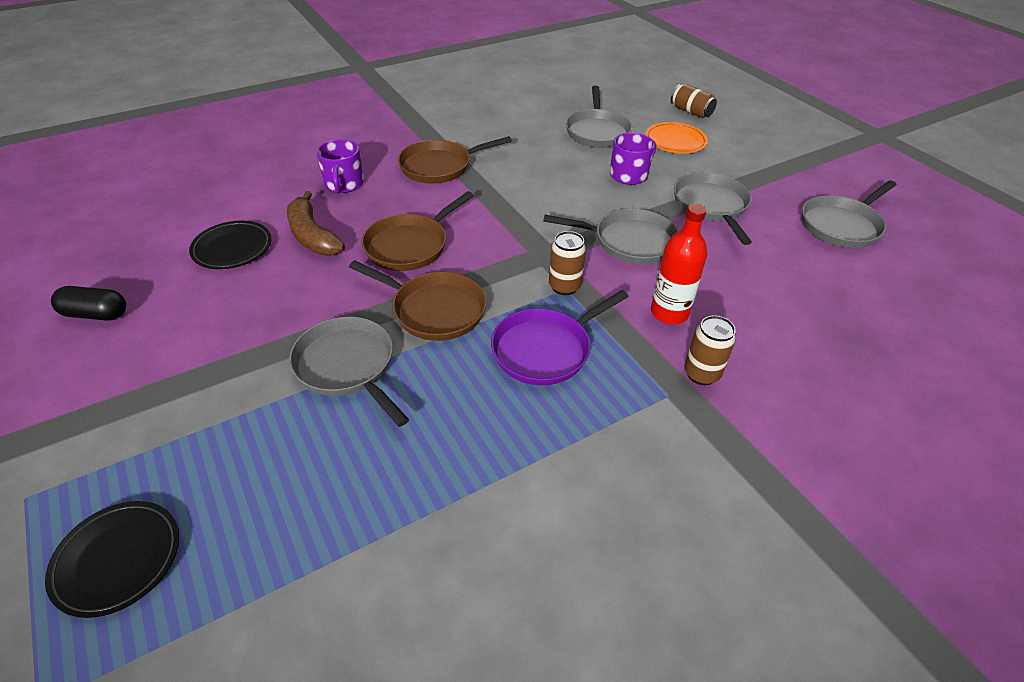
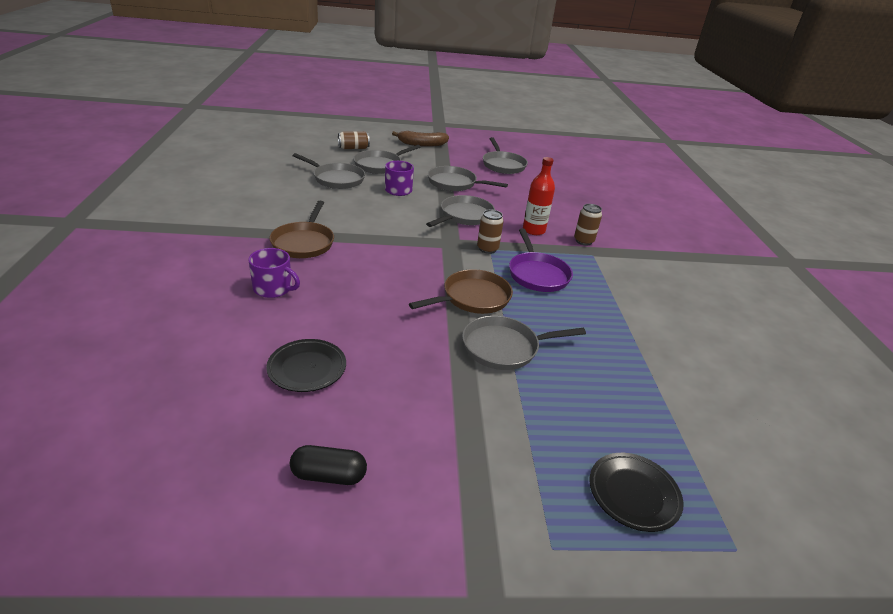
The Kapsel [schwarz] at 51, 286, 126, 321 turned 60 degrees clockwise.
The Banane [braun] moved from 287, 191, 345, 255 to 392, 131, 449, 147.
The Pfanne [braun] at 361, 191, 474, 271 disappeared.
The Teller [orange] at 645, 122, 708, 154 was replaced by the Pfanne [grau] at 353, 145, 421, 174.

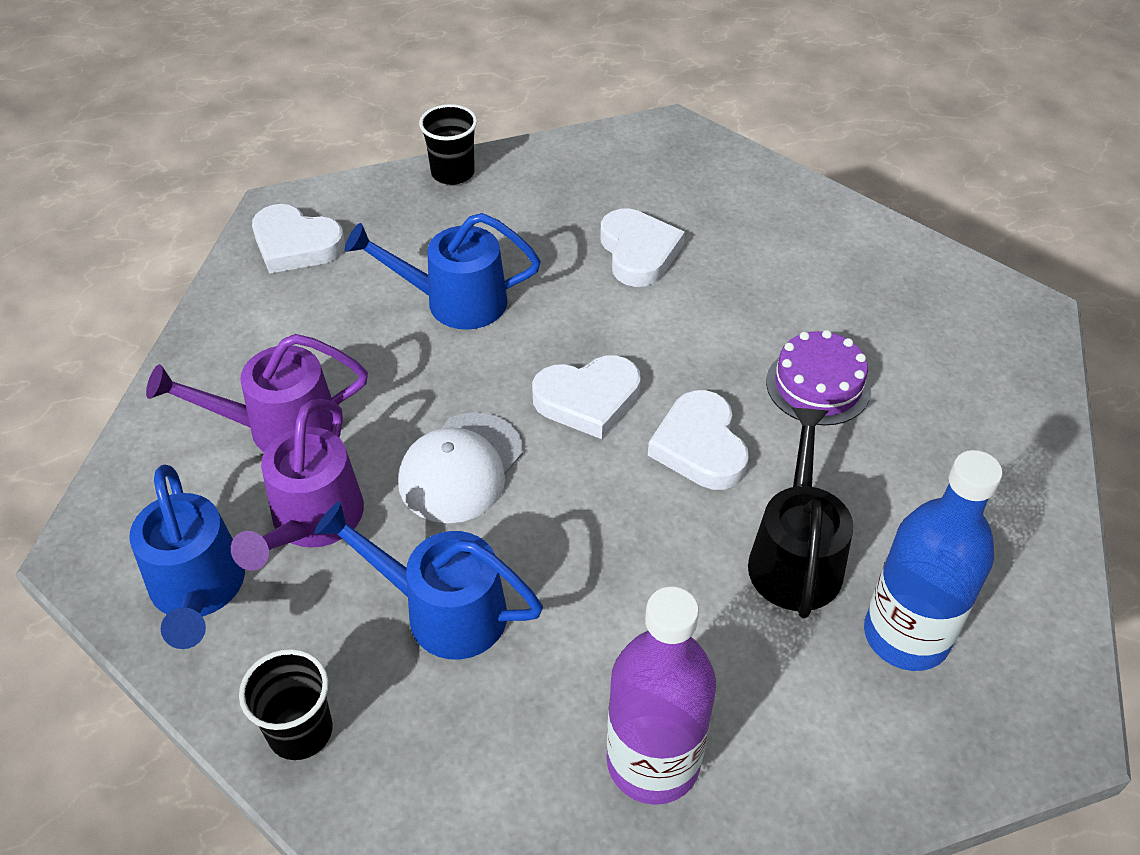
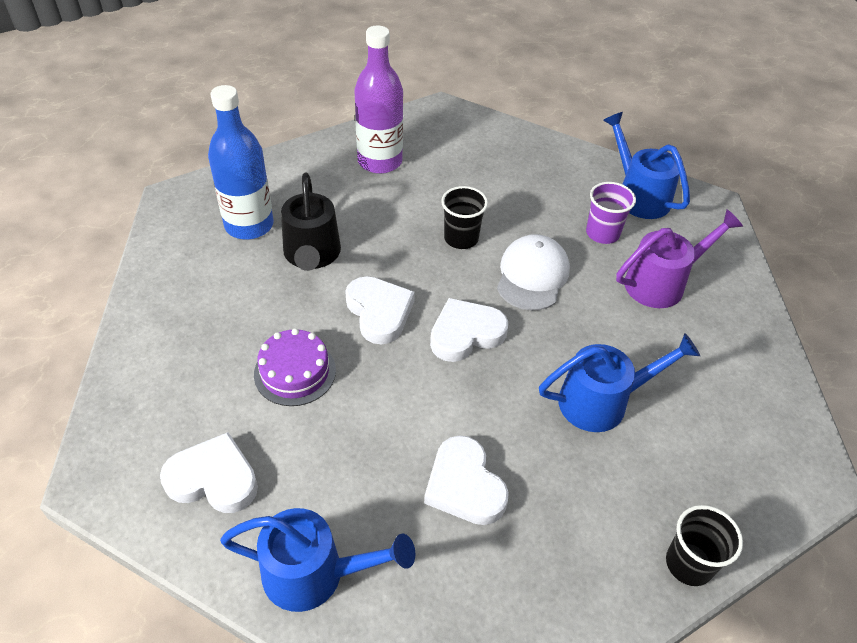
The Gießkanne [lila] at 231, 399, 364, 571 was replaced by the Becher [lila] at 586, 182, 636, 244.
The Becher [schwarz] moved from 239, 649, 333, 760 to 441, 186, 488, 249.
The Herz [weiß] moved from 252, 204, 345, 274 to 160, 432, 258, 513.
The Gießkanne [blau] moved from 315, 502, 543, 659 to 220, 508, 416, 612.

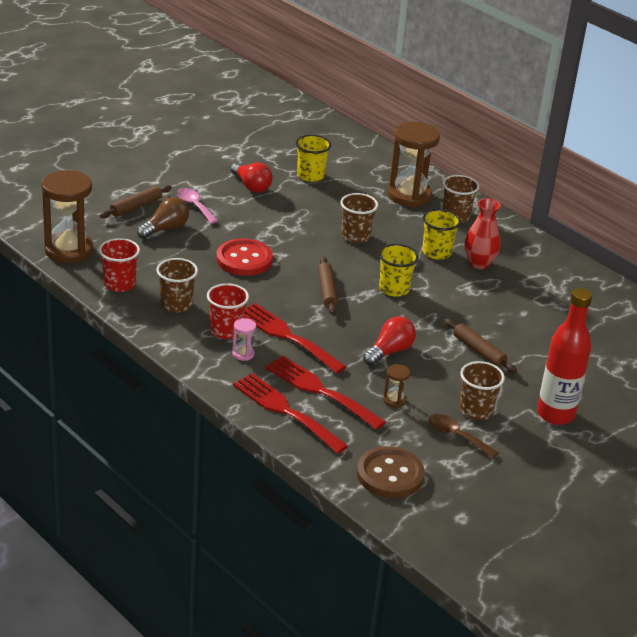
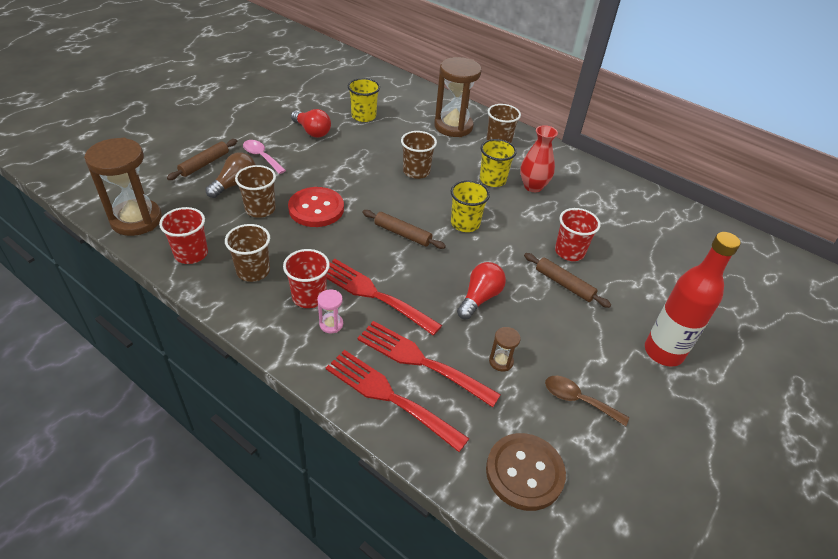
The Nudelholz [braun] at 318, 257, 338, 315 turned 45 degrees counterclockwise.
The Becher [braun] moved from 460, 361, 505, 420 to 235, 165, 276, 218.
The Becher [rot] at 555, 208, 600, 261 appeared.

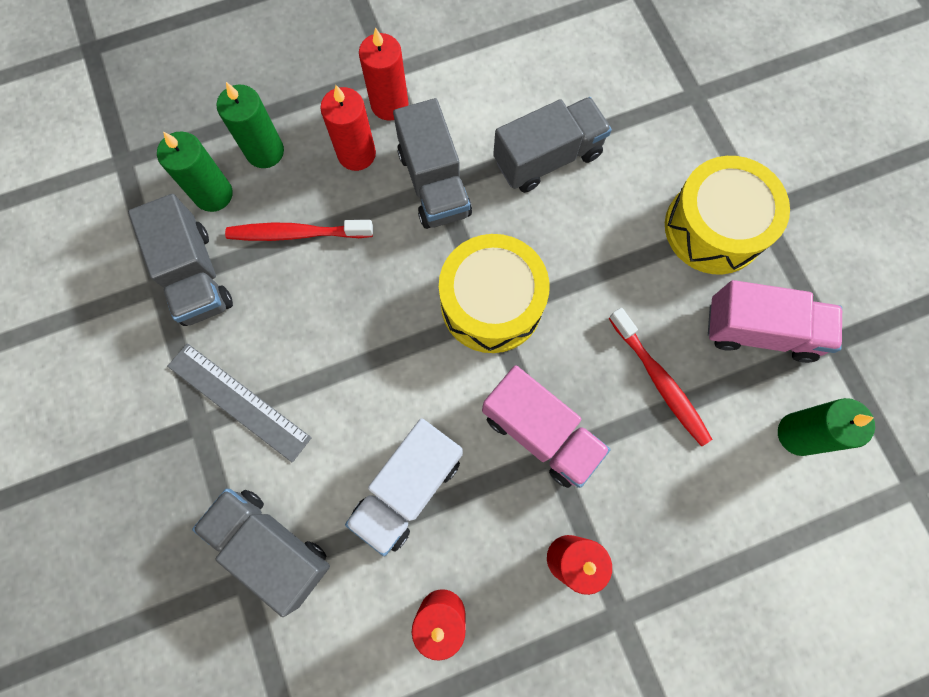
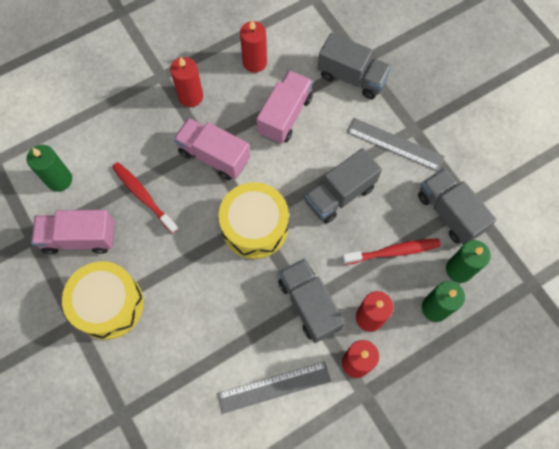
The Lastwagen [weiß] at 345, 418, 463, 556 became the Lastwagen [rosa] at 256, 70, 313, 144.
The Lastwagen [grau] moved from 493, 97, 612, 193 to 305, 148, 382, 223.
The Lineal [grau] at 217, 361, 331, 414 appeared.

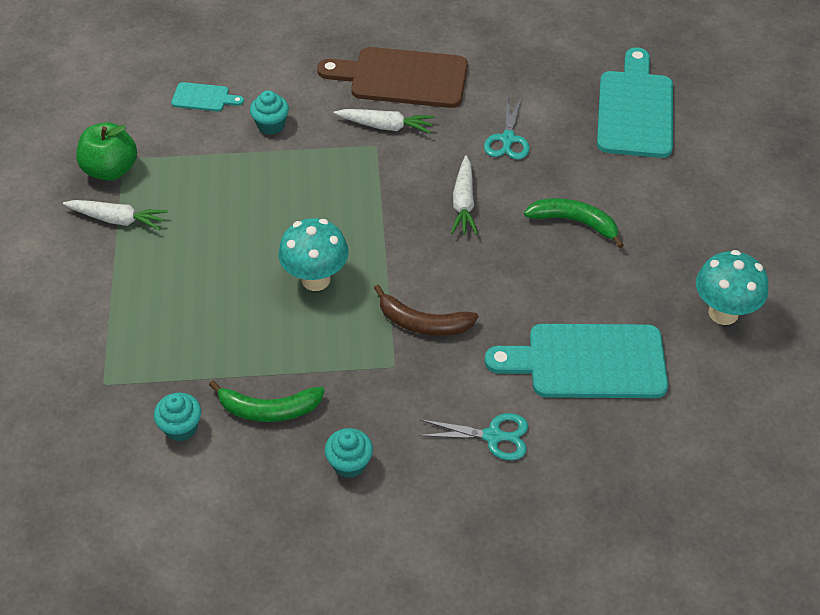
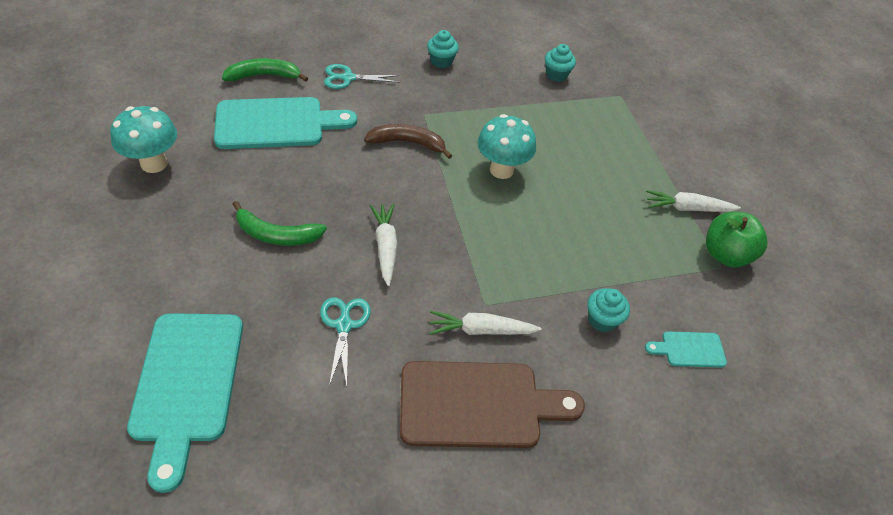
The Banane [grün] moved from 209, 380, 325, 422 to 222, 58, 308, 82.

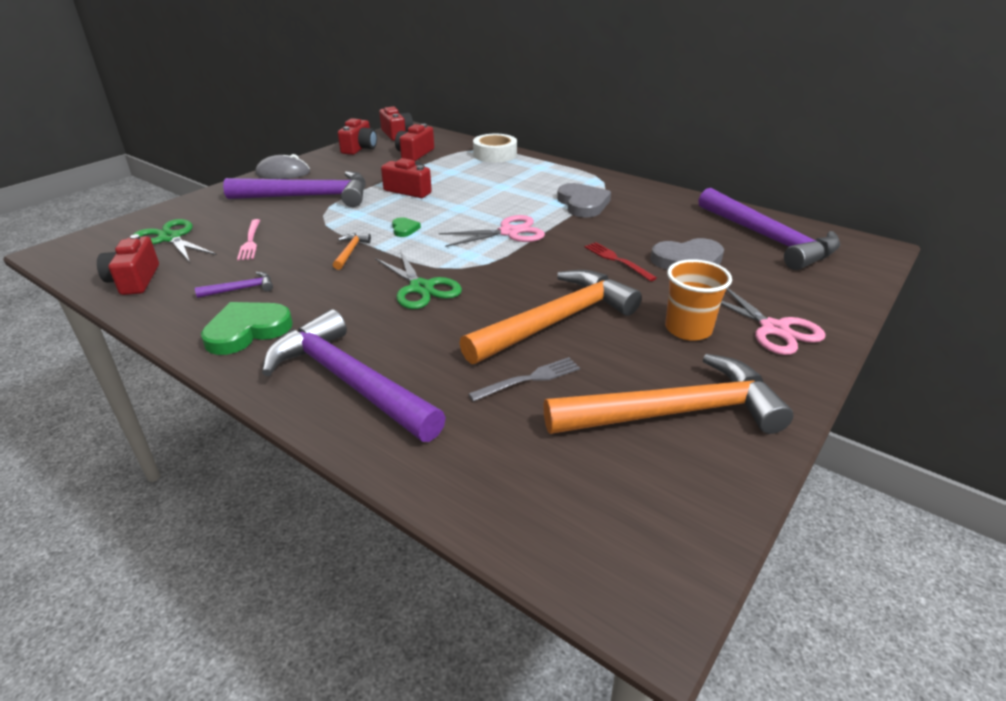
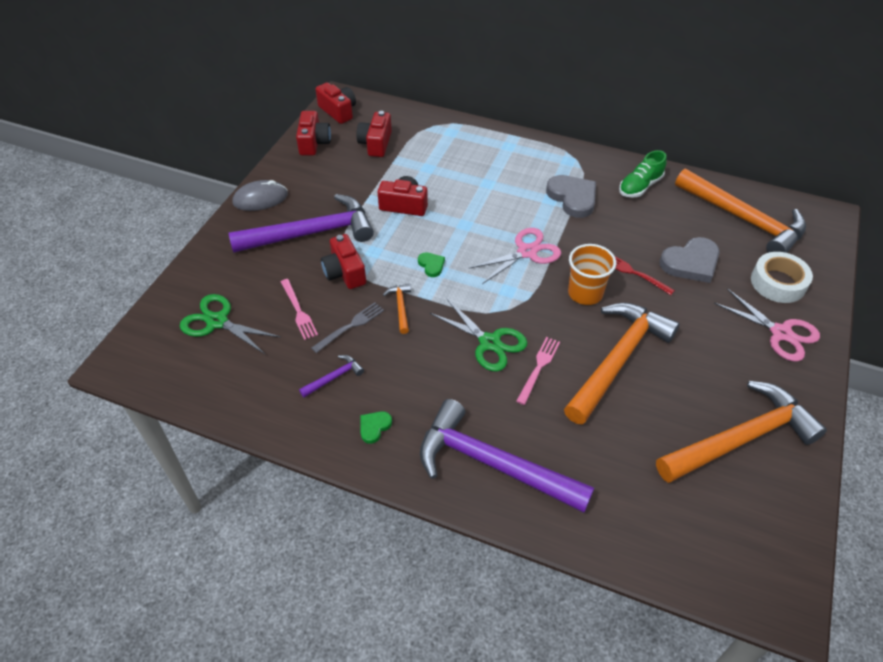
The Kamera [rot] moved from 97, 234, 159, 295 to 321, 234, 366, 289.
The Herz [grün] at 201, 302, 293, 355 changed to 0.50 times the size.
The Gabel [grau] moved from 468, 357, 580, 402 to 311, 302, 384, 353.
The Klebeband [weiß] moved from 473, 134, 517, 163 to 751, 252, 813, 303.
The Becher [orange] moved from 665, 259, 732, 341 to 568, 244, 616, 305.
The Hammer [lila] at 698, 188, 840, 270 became the Hammer [orange] at 675, 169, 806, 253.
The Gabel [rosa] at 516, 337, 560, 405 appeared.
The Schuh [grün] at 619, 150, 667, 197 appeared.

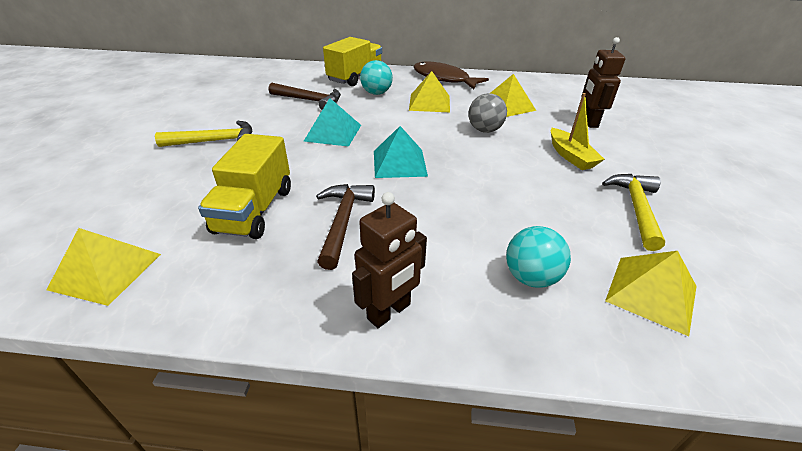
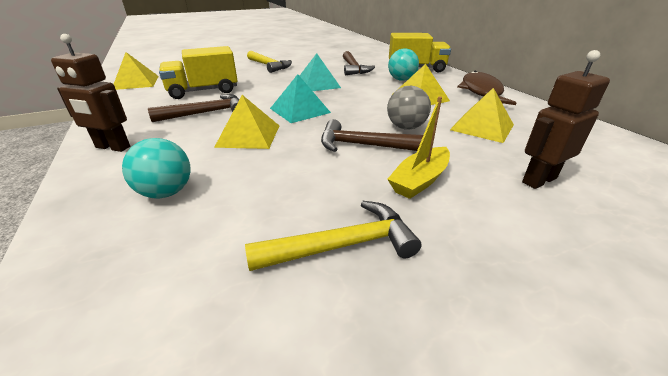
The Pyramide [gelb] moved from 605, 251, 697, 336 to 214, 95, 279, 149.
The Hammer [braun] at 321, 119, 423, 152 appeared.

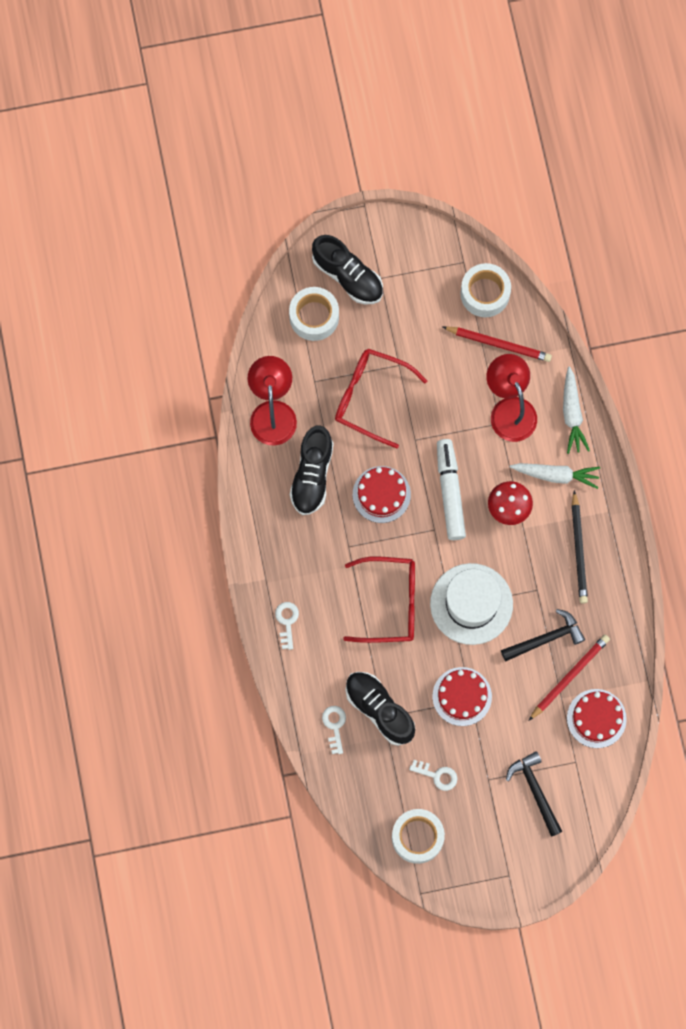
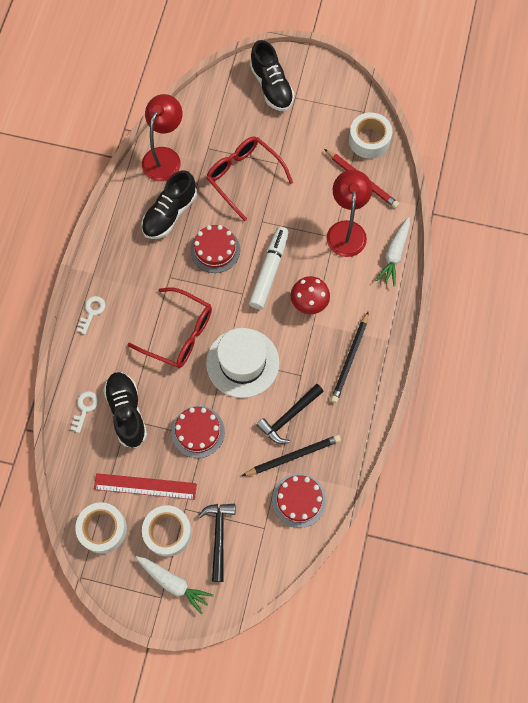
The Klebeband [weiß] moved from 289, 287, 339, 341 to 142, 505, 192, 557.
The Schlüssel [weiß] at 409, 760, 457, 791 was replaced by the Lineal [rot] at 94, 473, 197, 500.
The Hammer [schwarz] at 501, 609, 585, 661 turned 135 degrees clockwise.
The Karotte [weiß] moved from 510, 463, 600, 489 to 136, 556, 213, 615.
The Bleistift [rot] at 529, 635, 610, 721 became the Bleistift [schwarz] at 242, 435, 341, 476.

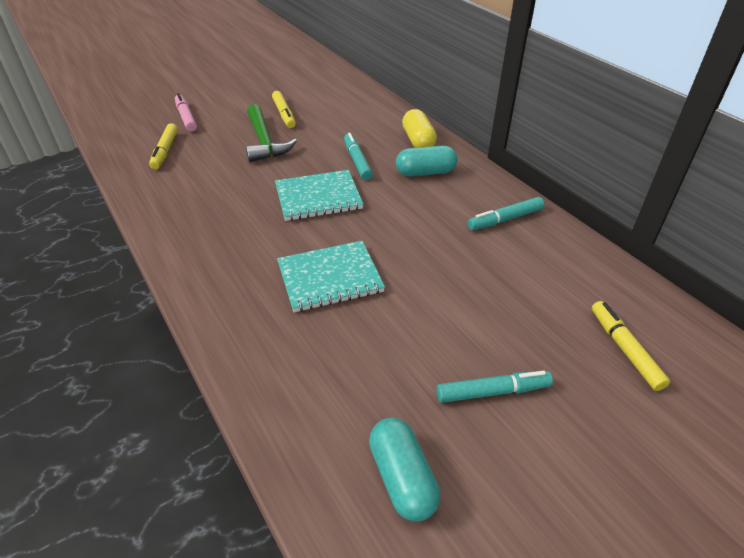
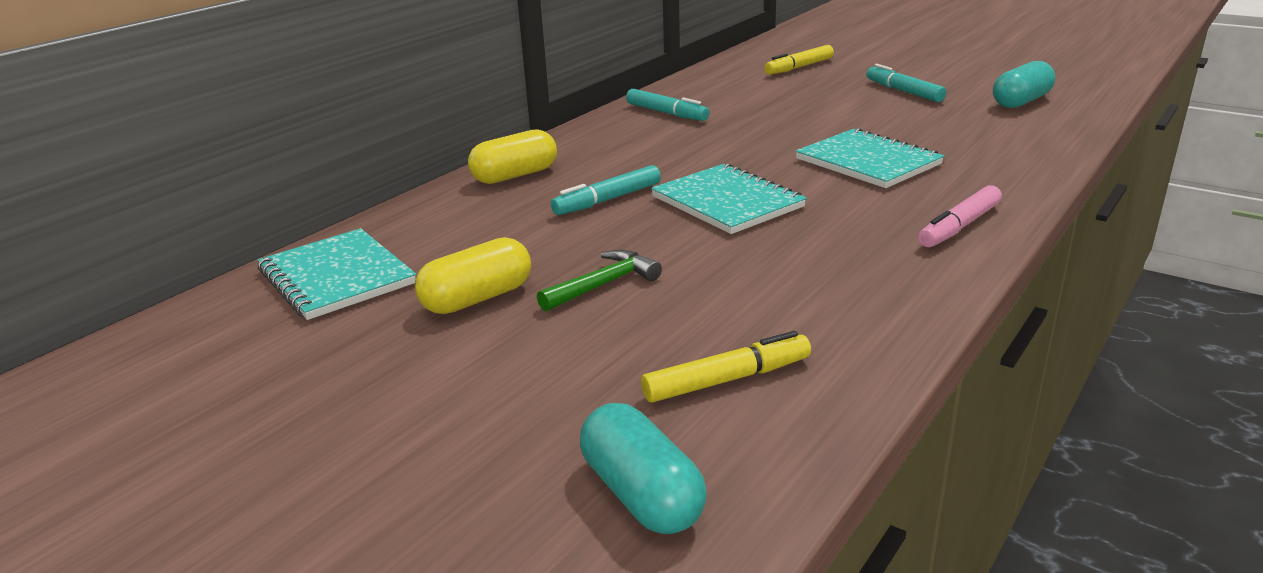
The Filzstift [rosa] moved from 175, 93, 197, 132 to 918, 185, 1002, 247.
The Hammer [grün] at 246, 104, 297, 162 changed to 0.65 times the size.
The Filzstift [gelb] at 272, 91, 296, 128 was replaced by the Kapsel [gelb] at 415, 237, 531, 314.
The Kapsel [türkis] moved from 396, 146, 457, 177 to 580, 403, 707, 534.
The Notizbuch [türkis] at 258, 228, 416, 320 appeared.

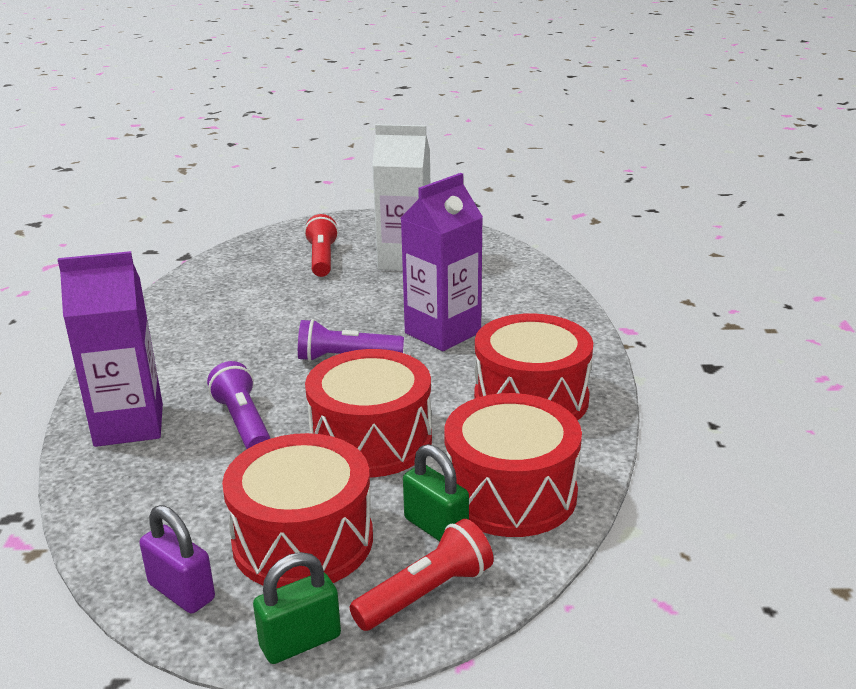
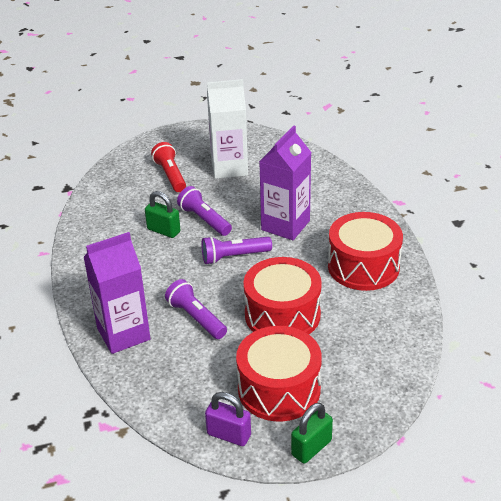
The Taschenlampe [rot] at 350, 519, 494, 631 disappeared.
The Vorhängeschloss [grün] moved from 403, 444, 469, 542 to 145, 191, 181, 238.
The Trommel [rot] at 444, 393, 582, 537 disappeared.
The Taschenlampe [lila] at 177, 186, 232, 236 appeared.

